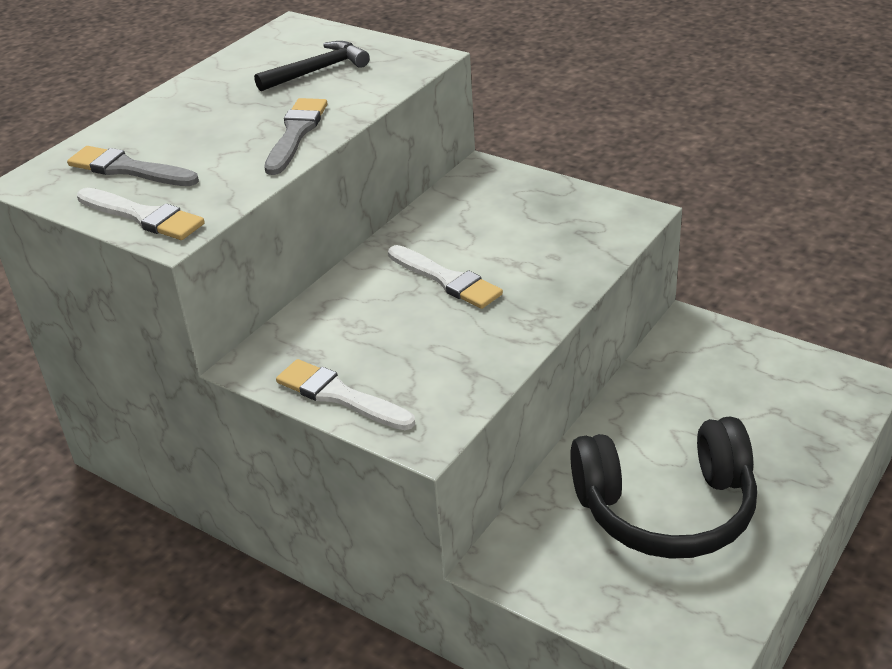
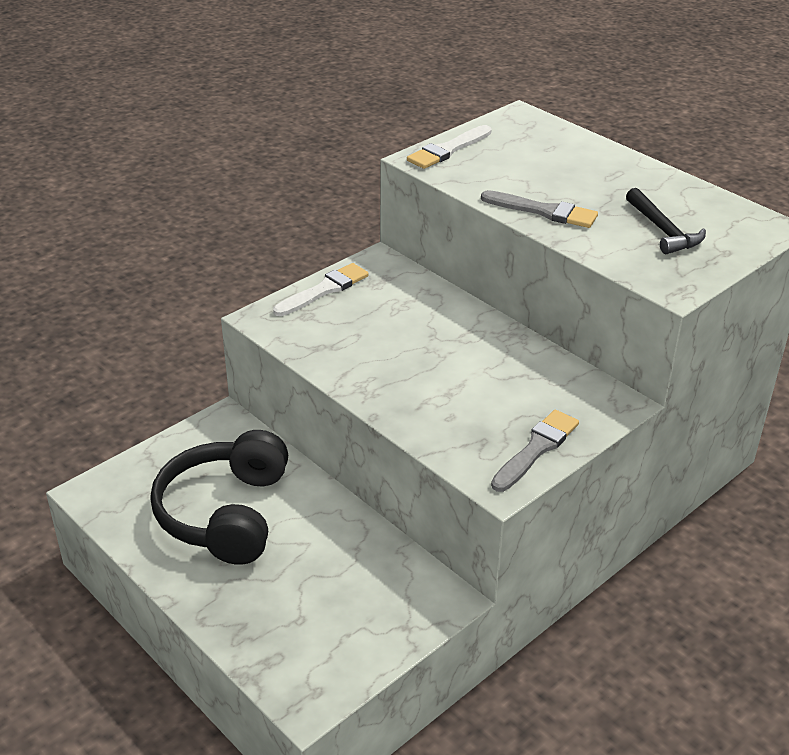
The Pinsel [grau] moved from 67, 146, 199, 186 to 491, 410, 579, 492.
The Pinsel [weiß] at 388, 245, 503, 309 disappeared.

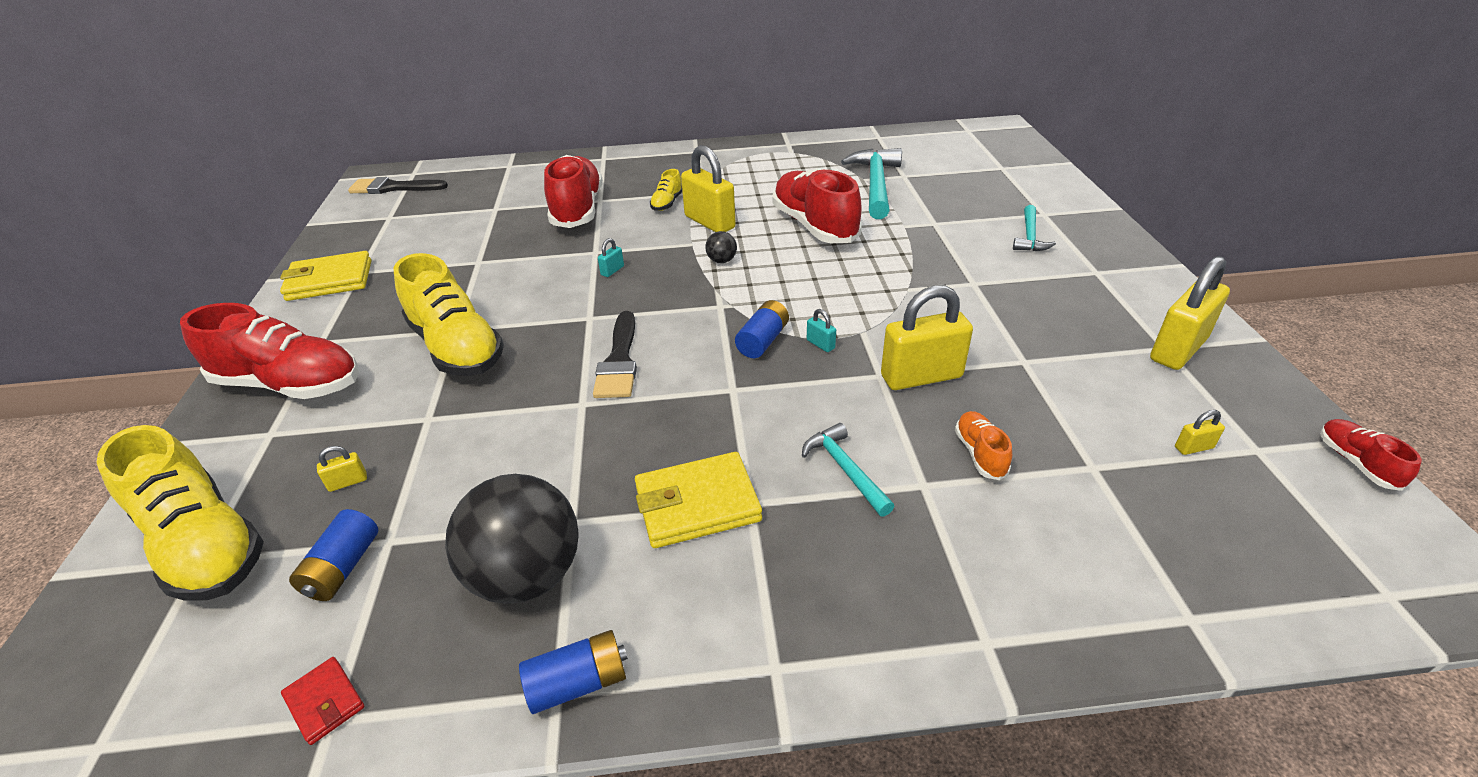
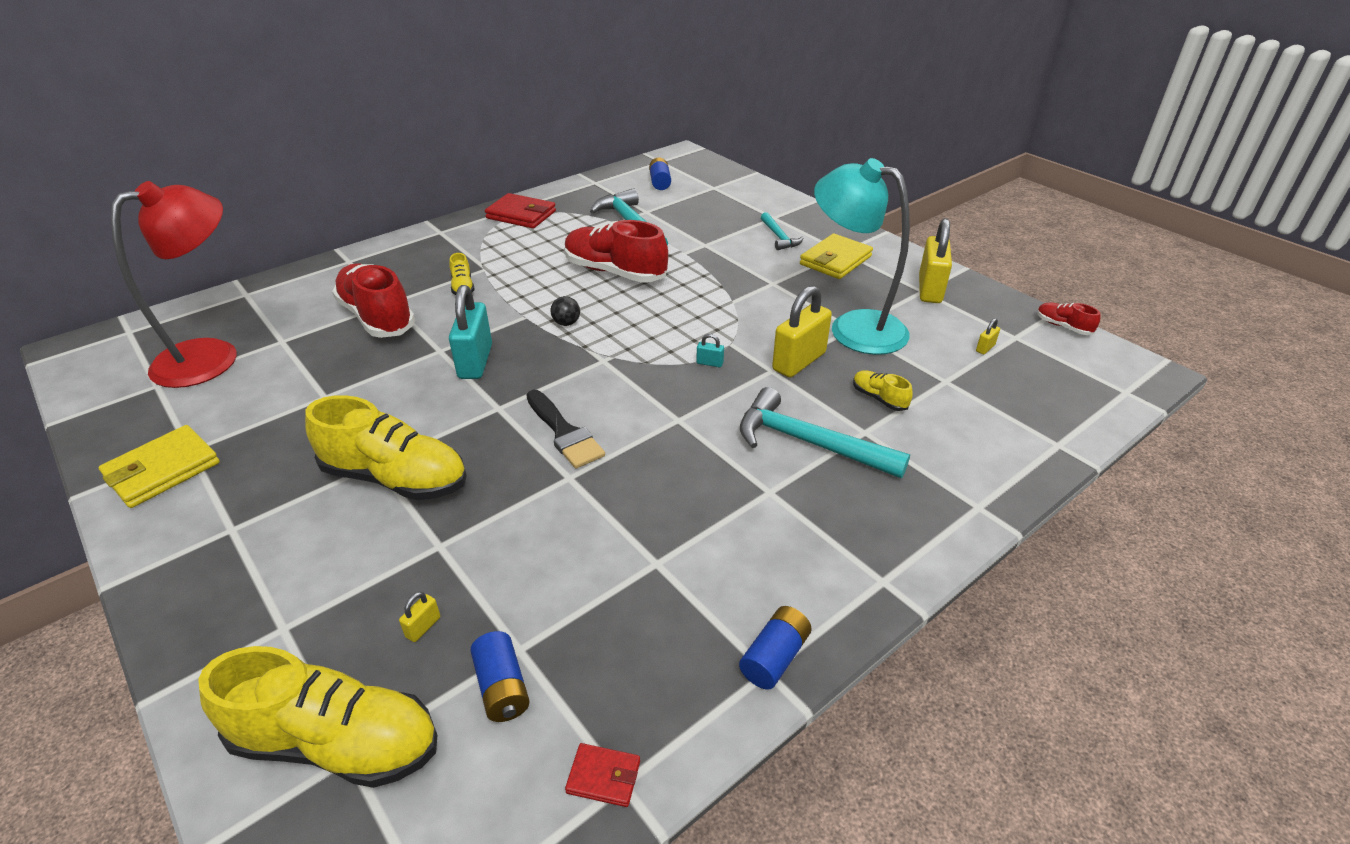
The Schuh [rot] at 180, 303, 359, 399 disappeared.
The Pinsel [schwarz] at 348, 177, 448, 194 disappeared.
The Ball [schwarz] at 445, 474, 579, 604 disappeared.
The Vorhängeschloss [türkis] at 598, 238, 624, 277 changed to 2.41 times the size.
The Geldbörse [gelb] moved from 635, 452, 762, 548 to 800, 234, 873, 279.
The Vorhängeschloss [gelb] at 681, 145, 736, 232 disappeared.
The Batterie [blau] moved from 735, 300, 789, 358 to 649, 158, 671, 190.
The Hammer [türkis] at 802, 423, 894, 517 changed to 1.79 times the size.
The Schuh [orange] at 955, 411, 1012, 480 became the Schuh [gelb] at 853, 370, 913, 411.
The Lampe [rot] at 111, 181, 236, 388 appeared.
The Geldbörse [rot] at 485, 193, 556, 228 appeared.
The Lampe [türkis] at 814, 158, 910, 355 appeared.

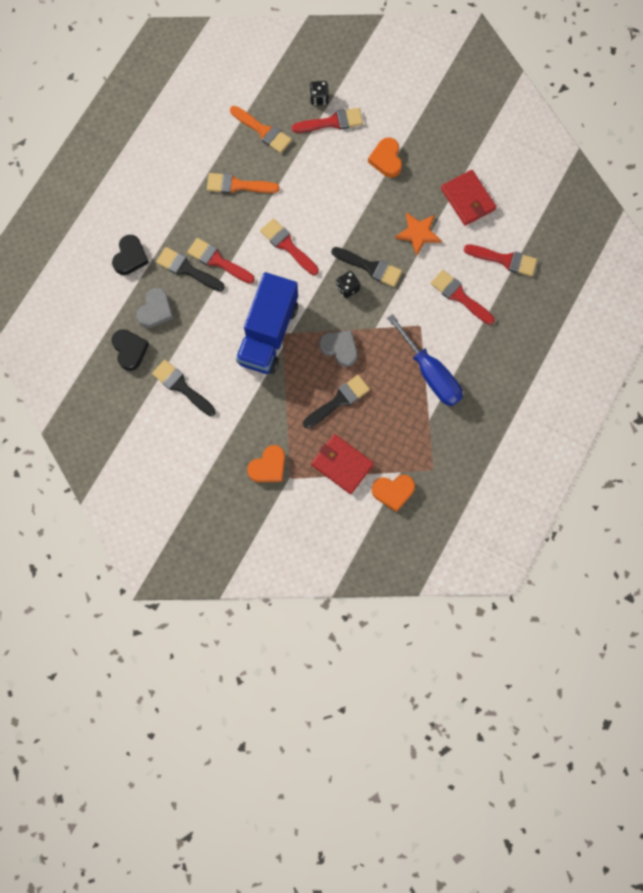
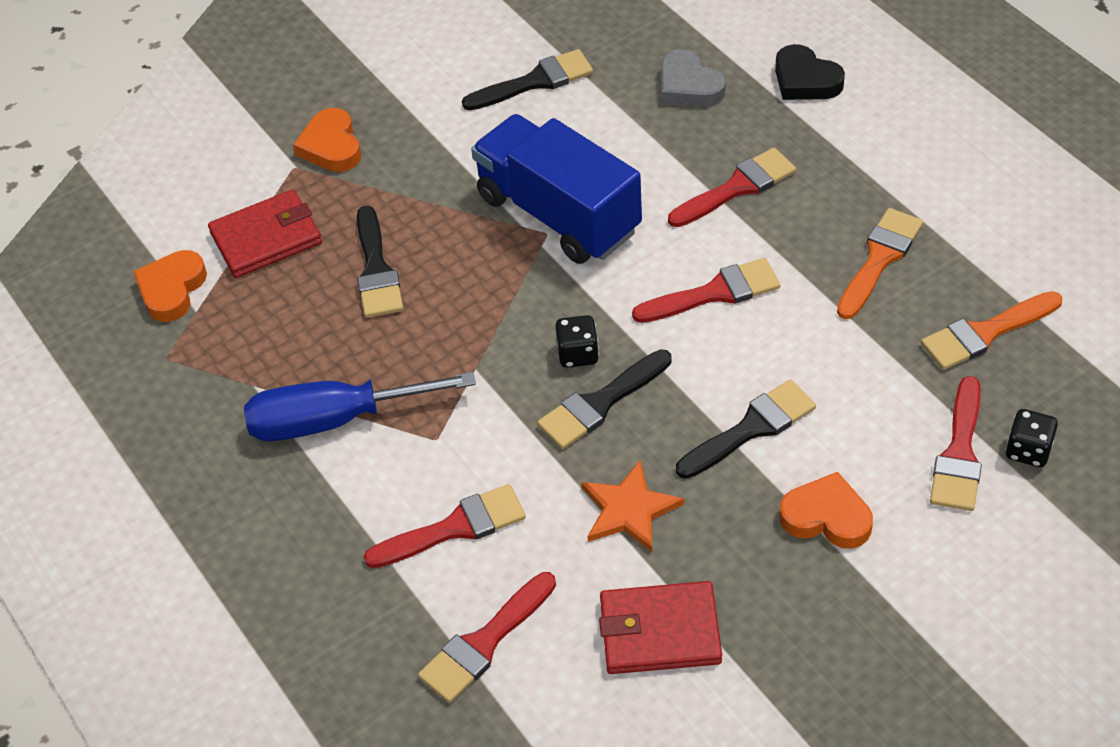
The Herz [schwarz] at 112, 329, 149, 371 disappeared.
The Pinsel [schwarz] moved from 156, 247, 225, 292 to 676, 380, 816, 479.
The Herz [grau] at 319, 330, 357, 367 disappeared.

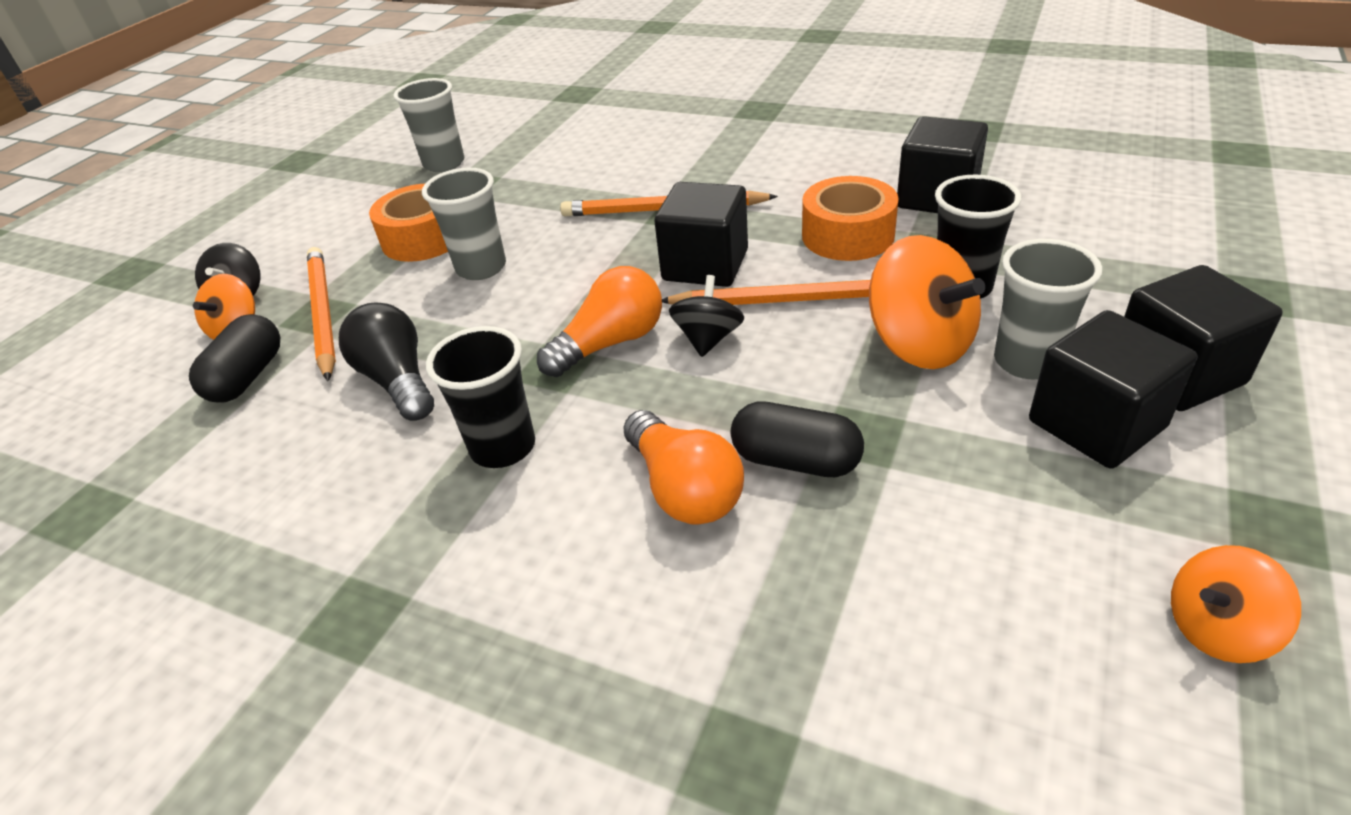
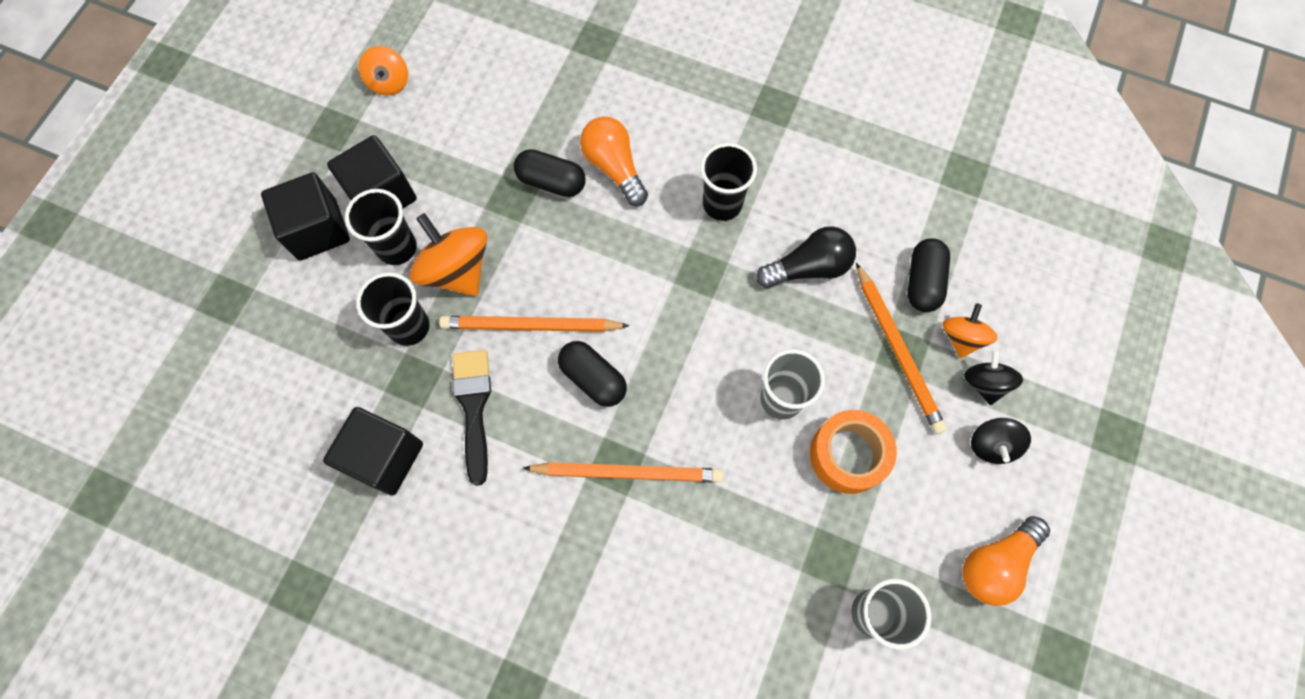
The Glühbirne [schwarz] at 339, 302, 434, 421 turned 75 degrees counterclockwise.
The Glühbirne [orange] moved from 537, 266, 662, 377 to 963, 516, 1050, 606.
The Kubus [schwarz] at 654, 182, 748, 287 was replaced by the Kapsel [schwarz] at 558, 341, 627, 407.
The Kreisel [schwarz] moved from 669, 275, 744, 357 to 971, 418, 1031, 464.
The Klebeband [orange] at 802, 176, 899, 261 was replaced by the Pinsel [schwarz] at 453, 350, 491, 486.
The Becher [grau] at 994, 239, 1102, 379 became the Becher [schwarz] at 345, 189, 417, 265.
The Kreisel [orange] at 1171, 545, 1301, 663 turned 105 degrees clockwise.

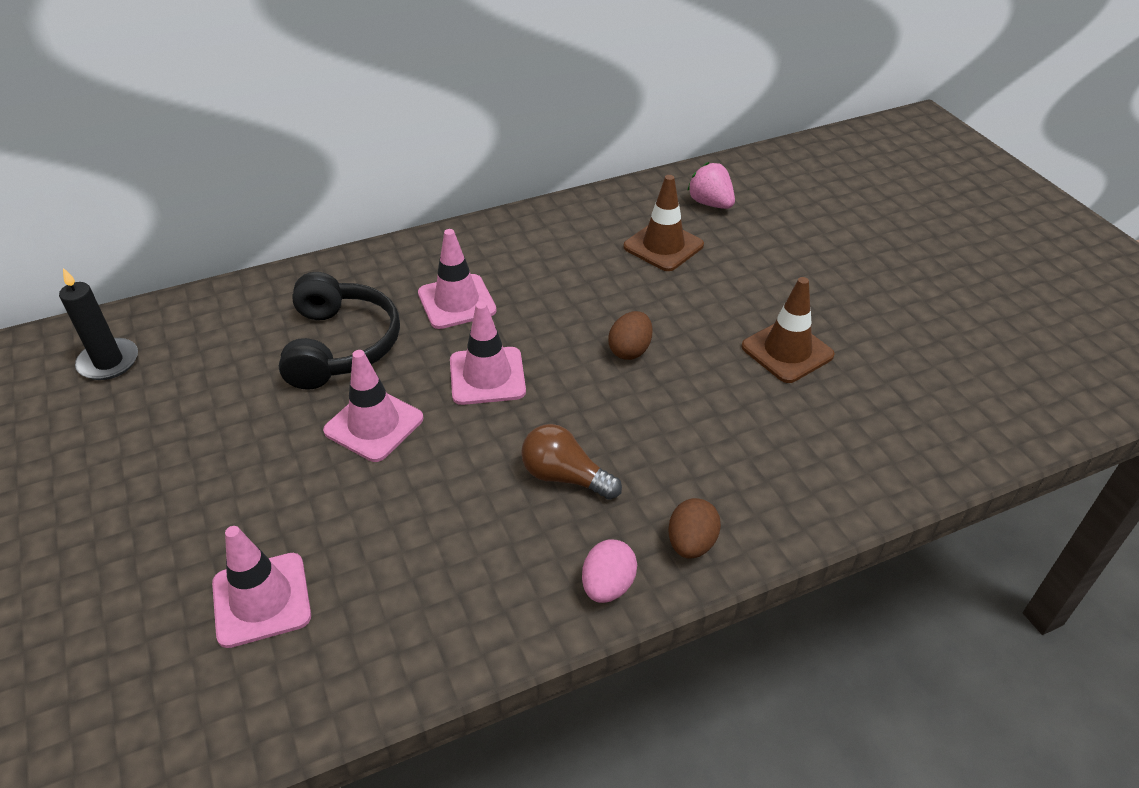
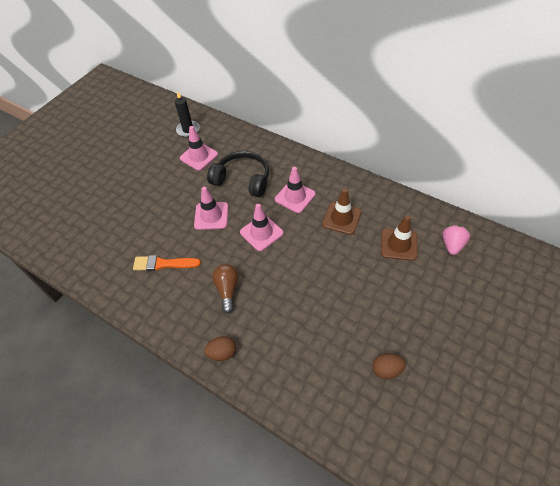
The Leitkegel [rosa] moved from 212, 526, 311, 648 to 180, 126, 218, 171.
The Kopfhörer [schwarz] at 279, 272, 400, 390 turned 120 degrees counterclockwise.
The Ei [rosa] at 582, 539, 637, 603 disappeared.
The Ei [braun] moved from 608, 311, 653, 360 to 372, 353, 406, 379.
The Leitkegel [braun] moved from 741, 277, 835, 383 to 322, 188, 361, 235.
The Pinsel [orange] at 133, 255, 201, 271 appeared.

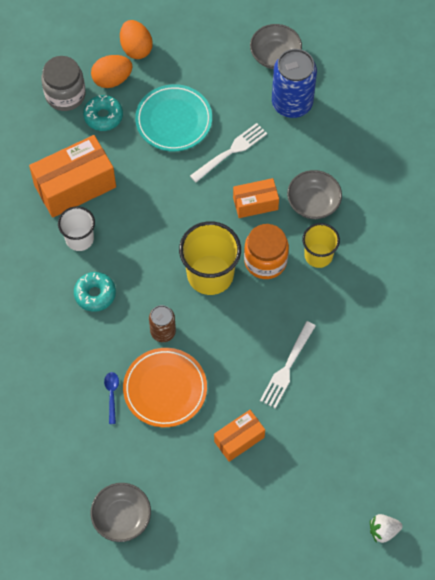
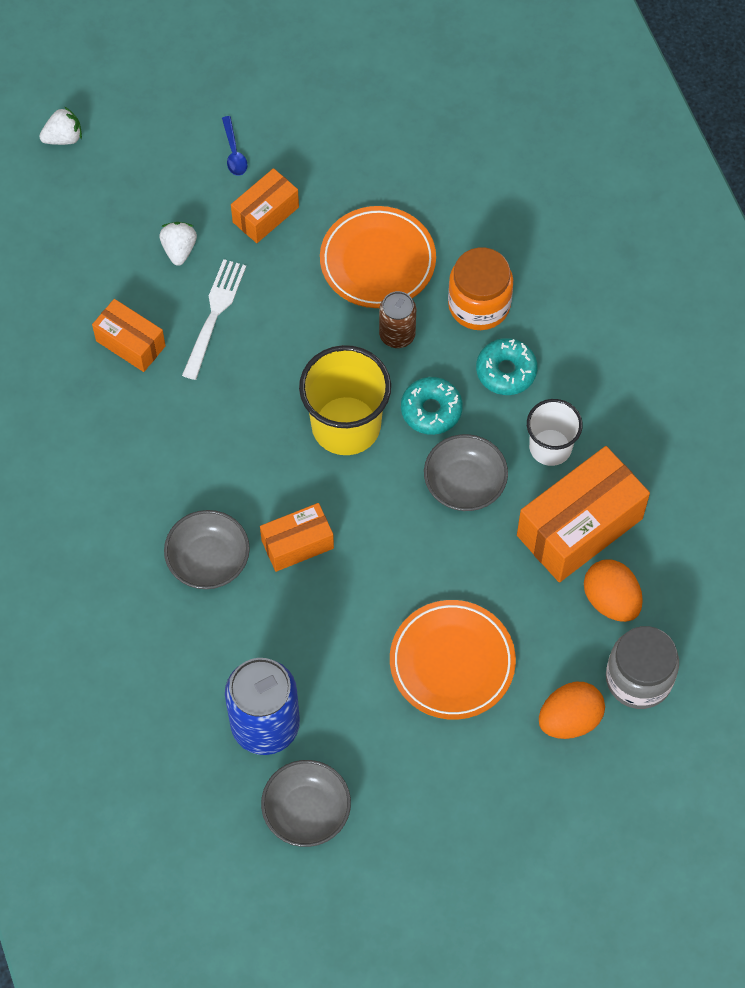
The Donut [türkis] moved from 83, 95, 123, 131 to 401, 377, 463, 435.
The Schüssel [grau] moved from 91, 483, 151, 542 to 424, 434, 508, 511.
The Löffel [blau] moved from 104, 372, 119, 424 to 222, 116, 247, 176.
The Ei [orange] moved from 120, 20, 153, 59 to 584, 559, 643, 622.
The Teller [türkis] at 135, 84, 212, 152 became the Teller [orange] at 390, 600, 516, 720.
The Gabel [weiß] at 190, 123, 267, 182 disappeared.
The Einmachglas [orange] moved from 244, 224, 289, 279 to 448, 247, 513, 330.
The Becher [gelb] at 302, 223, 340, 268 disappeared.
The Schachtel [orange] at 92, 299, 166, 372 appeared.
The Erdbeere [weiß] at 160, 222, 197, 266 appeared.

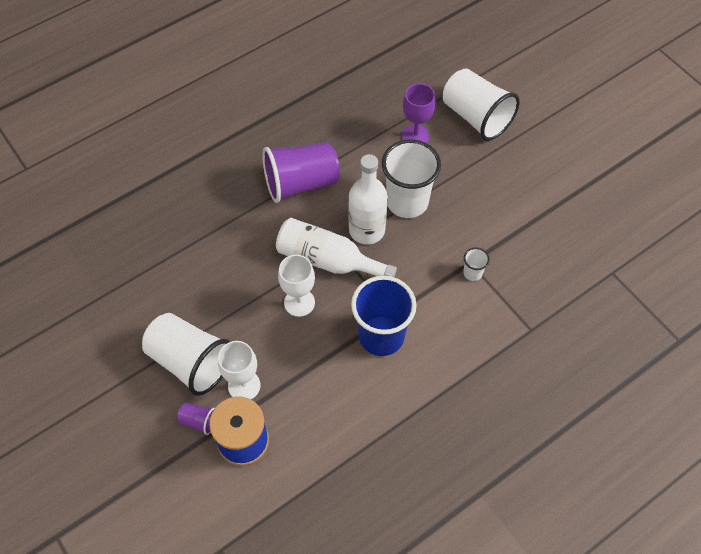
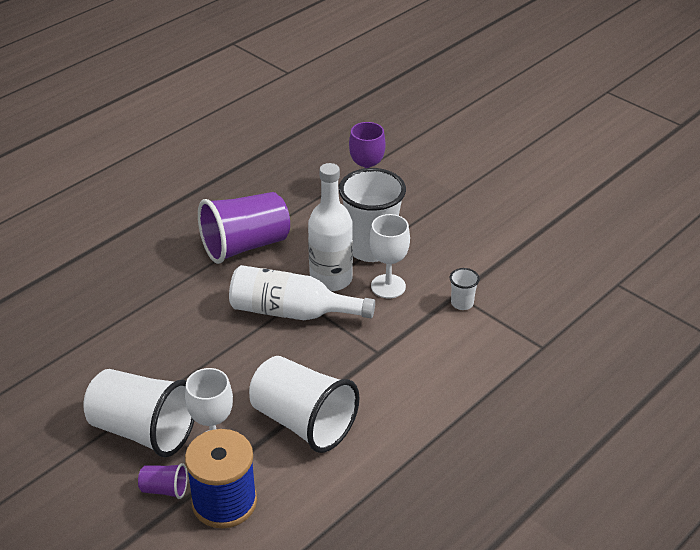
The Kelch [weiß] moved from 278, 255, 315, 317 to 369, 214, 410, 298.
The Becher [blau] at 351, 276, 417, 356 disappeared.
The Becher [weiß] moved from 443, 68, 520, 141 to 249, 356, 359, 453.

